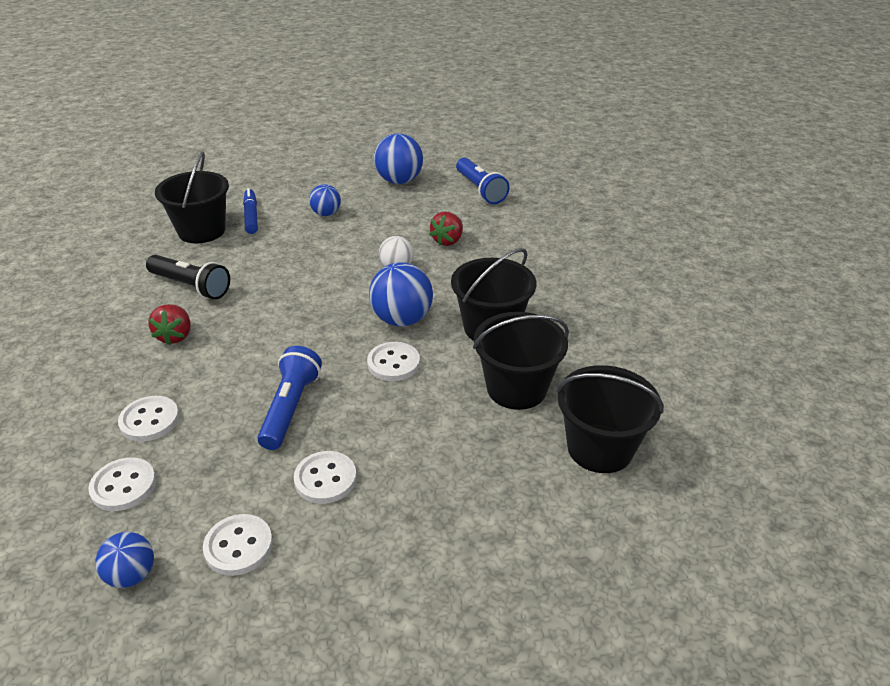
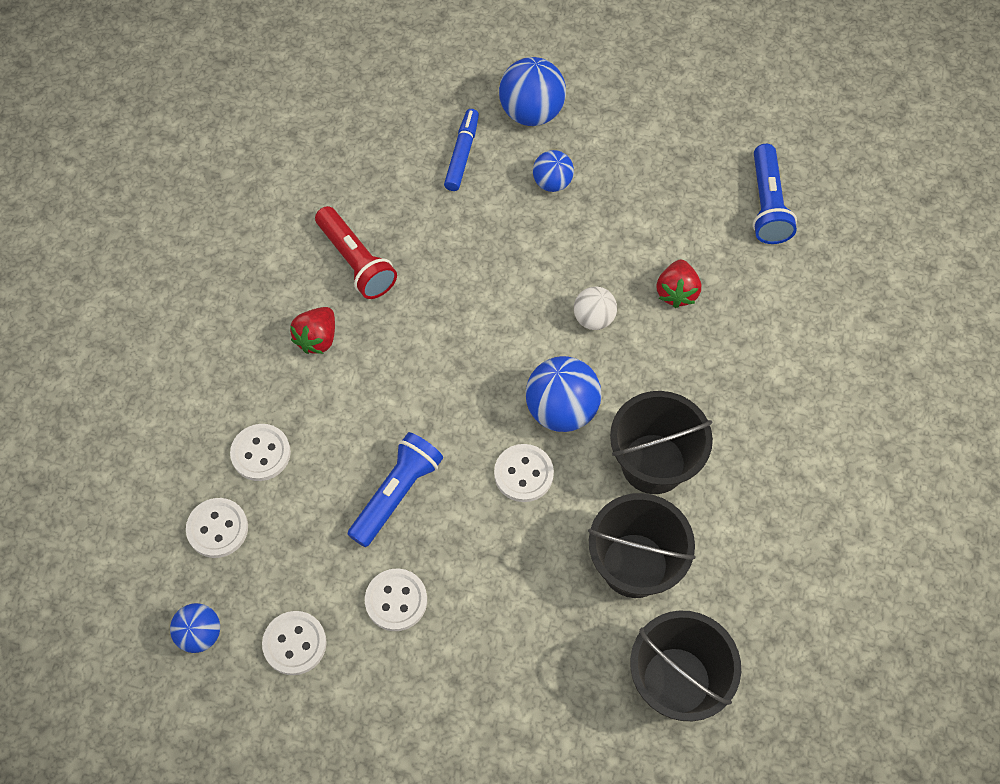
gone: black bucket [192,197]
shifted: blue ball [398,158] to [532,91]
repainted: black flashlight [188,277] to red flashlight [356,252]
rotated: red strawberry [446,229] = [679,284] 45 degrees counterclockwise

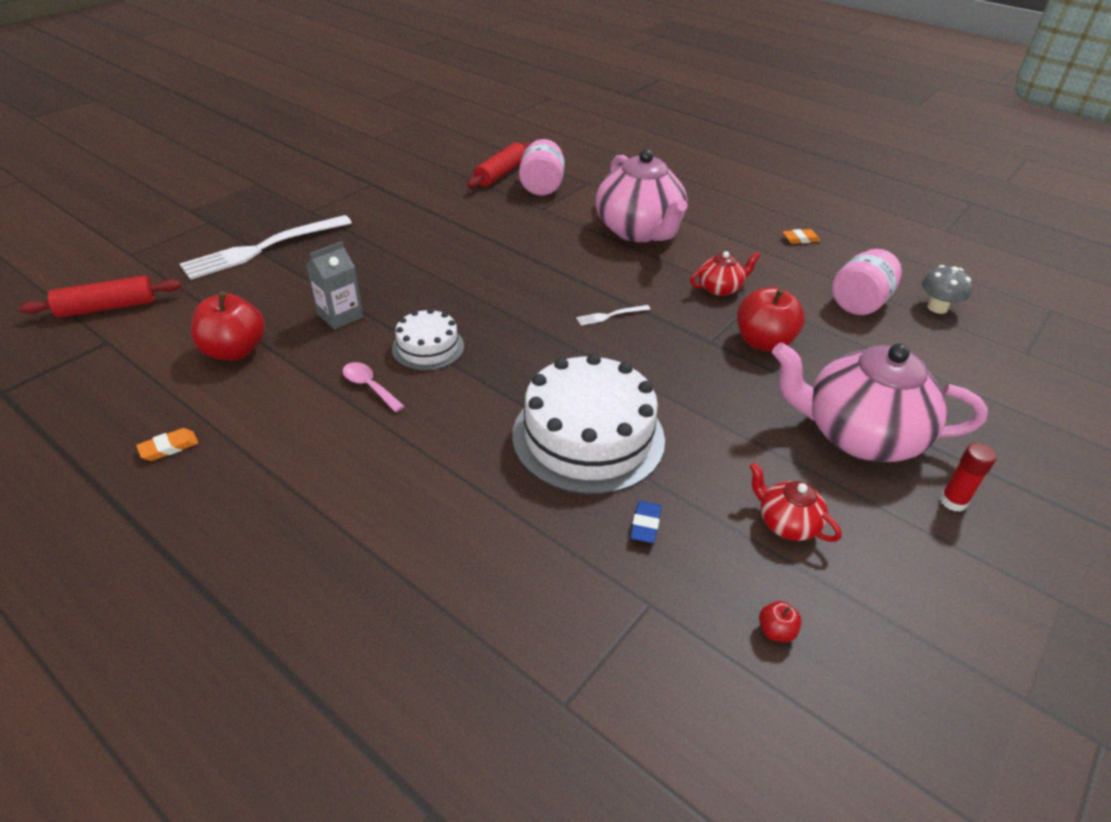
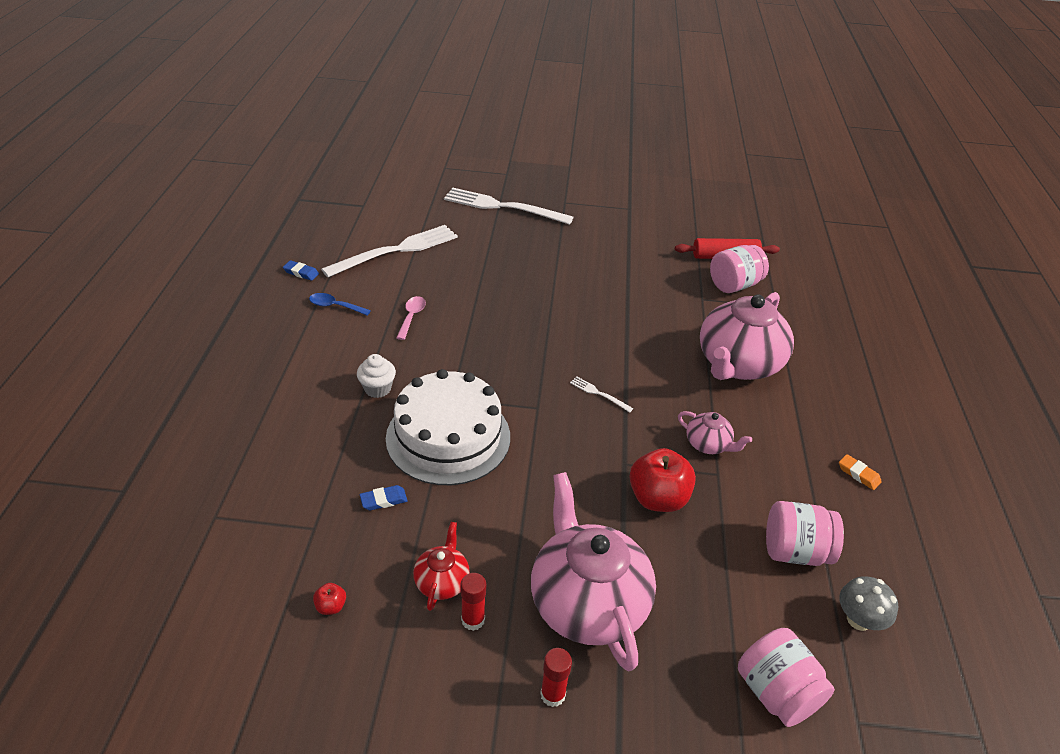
gone: grey carton [335,285]; red rolling pin [100,296]; white cake [428,340]
new: blue spoon [340,304]; white cupcake [376,376]; red glue stick [473,602]; pink jar [786,677]
swapped: red apple [228,325] to white fork [389,251]
repainted: red teapot [725,273] to pink teapot [715,432]; orange eraser [167,444] to blue eraser [301,270]

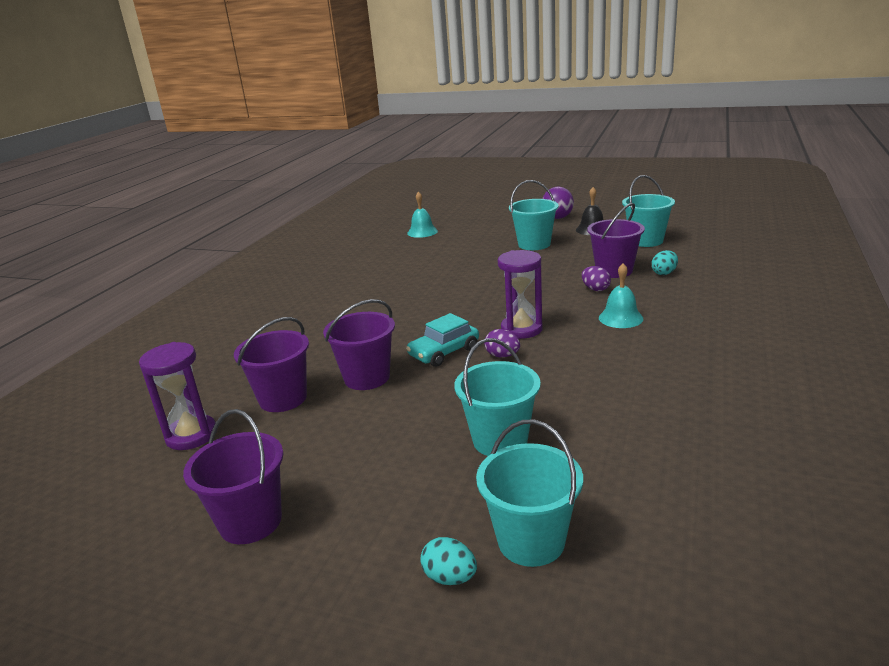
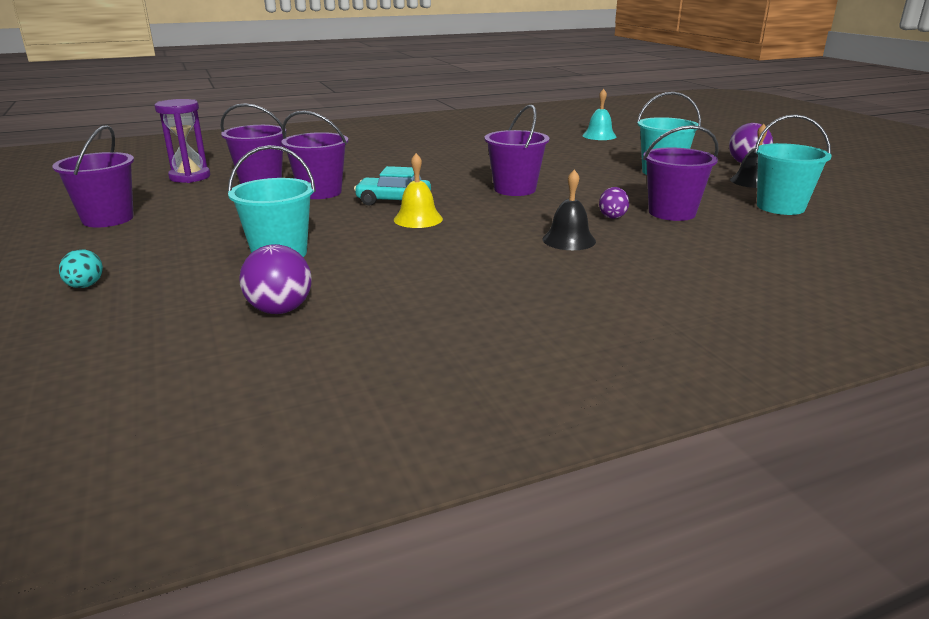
gone: purple hourglass [520,294]; turquoise egg [664,262]; turquoise bucket [529,493]
new: purple bucket [516,150]; purple ball [275,279]
swapped: purple egg [502,343] to yellow bell [418,190]
repainted: turquoise bell [621,295] to black bell [569,210]

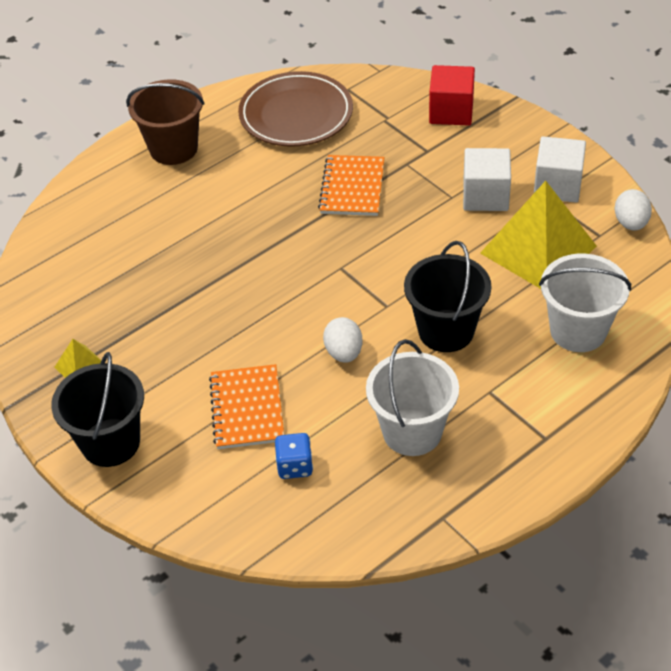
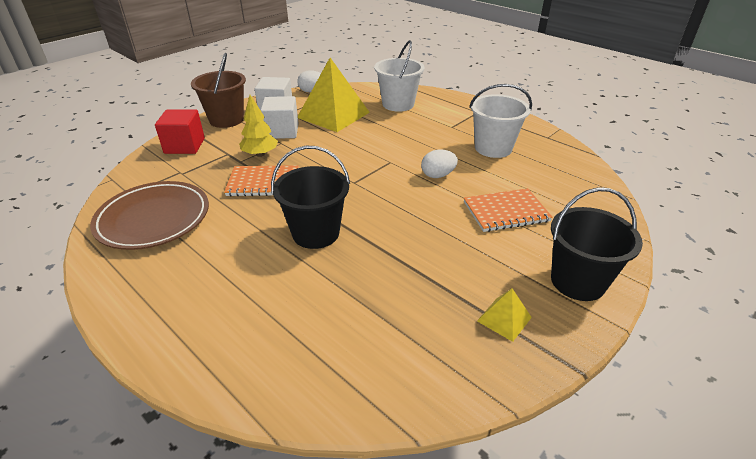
gone: blue dice [294,456]
new: yellow tree [258,126]
shifted: brown bucket [165,122] to [218,90]; black bucket [447,296] to [310,197]

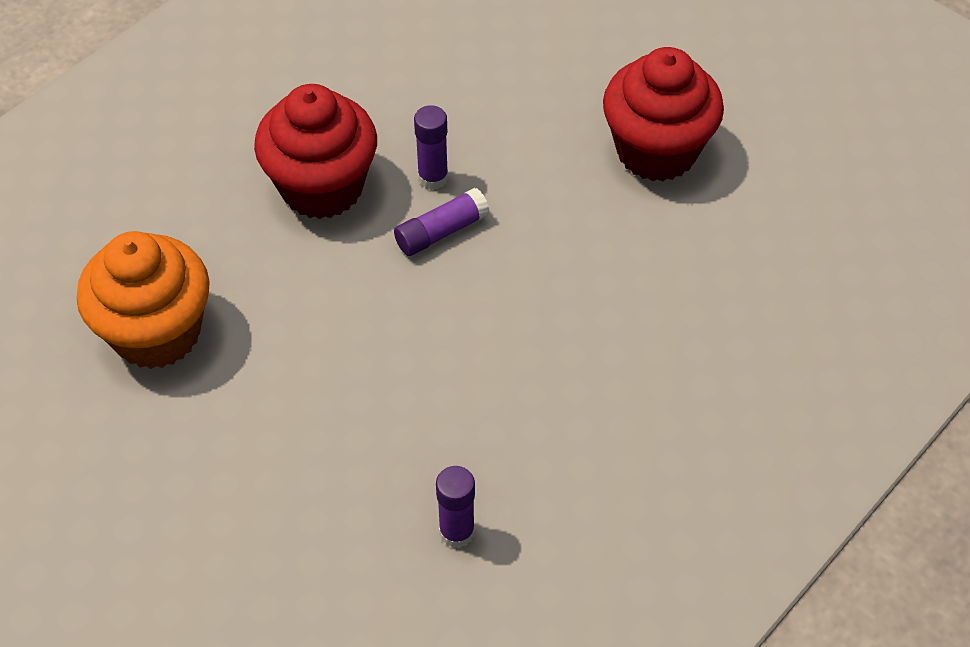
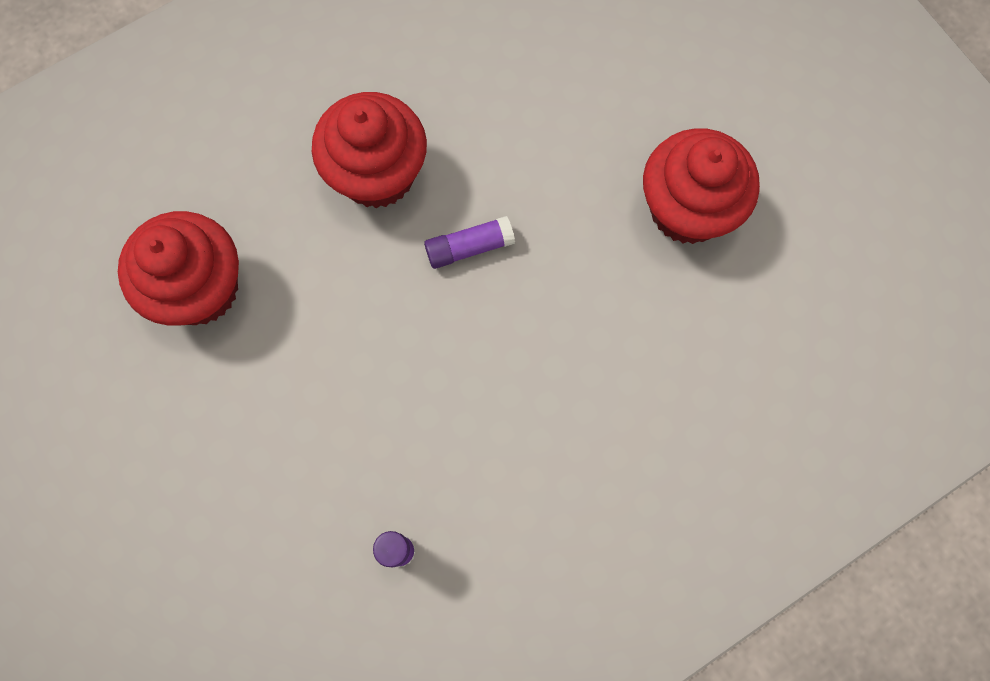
gone: purple glue stick [431,147]
repainted: orange cupcake [143,300] to red cupcake [178,268]

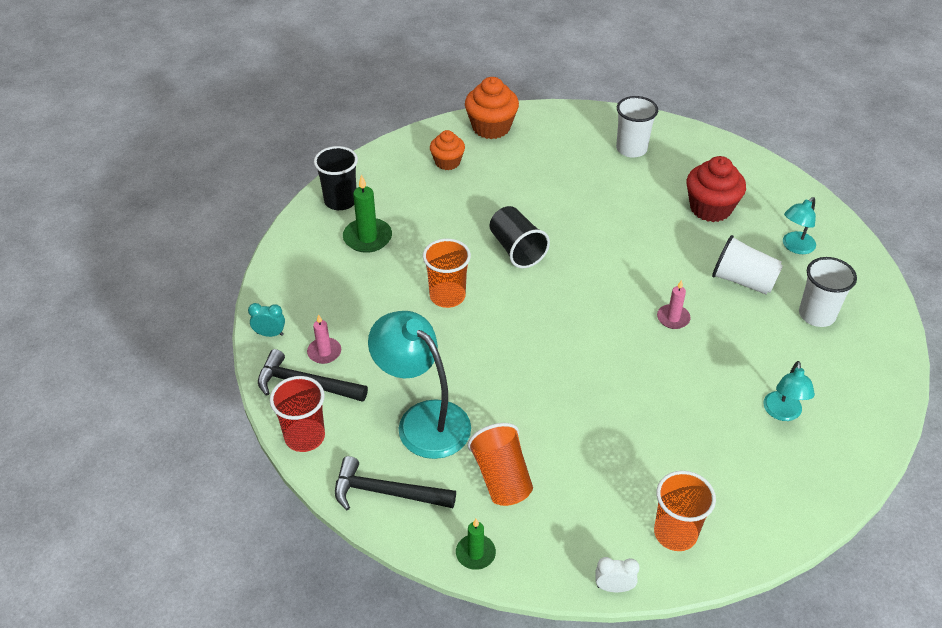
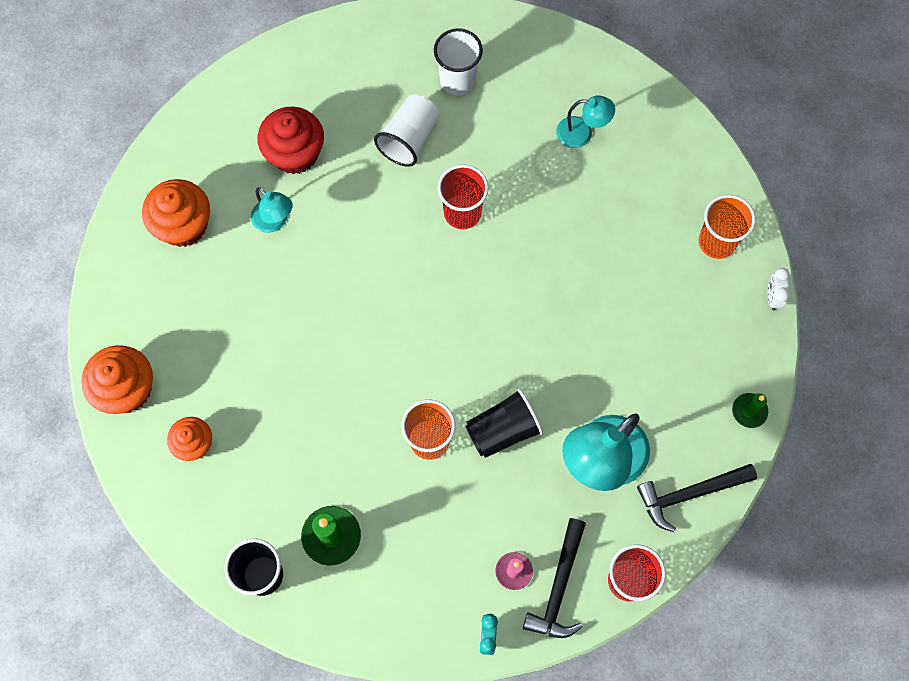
gone: orange cup [500,464]
shifted: turquoise lamp [799,225] to [272,210]; black cup [520,237] to [504,423]
swapped: white cup [637,127] to orange cupcake [176,213]; pink candle [674,304] to red cup [463,196]
rotated: black hammer [395,483] = [697,498] 60 degrees clockwise

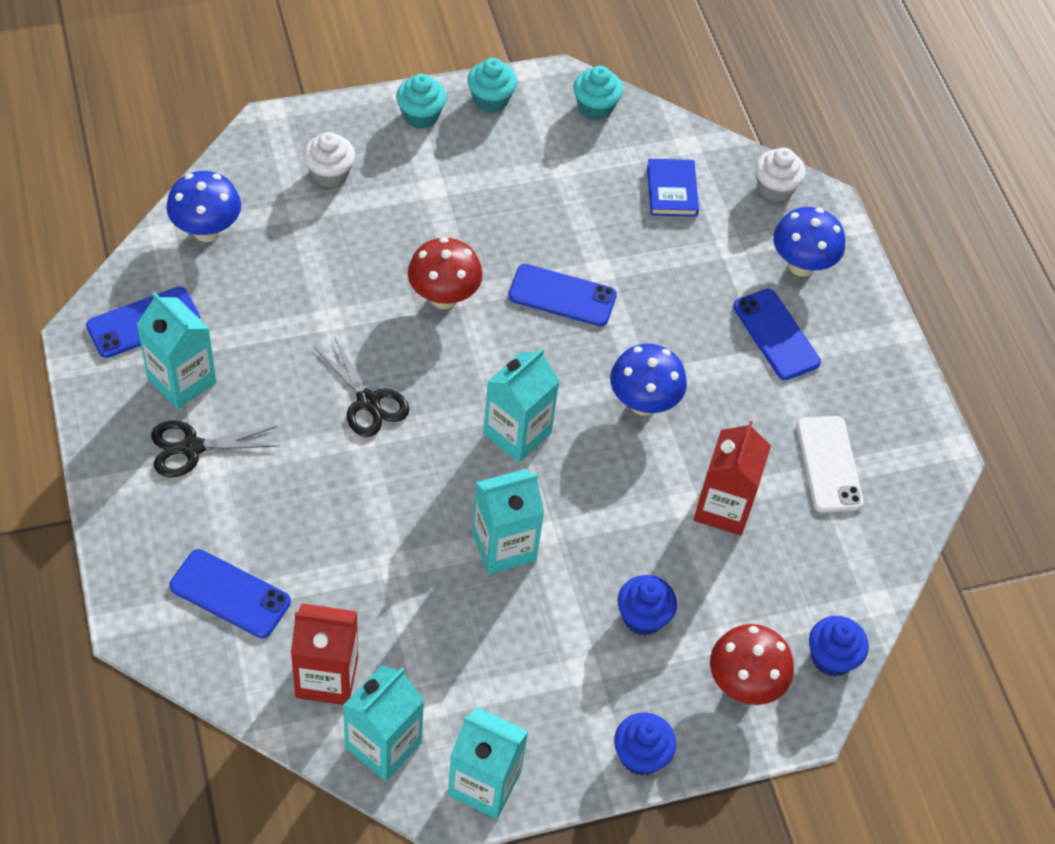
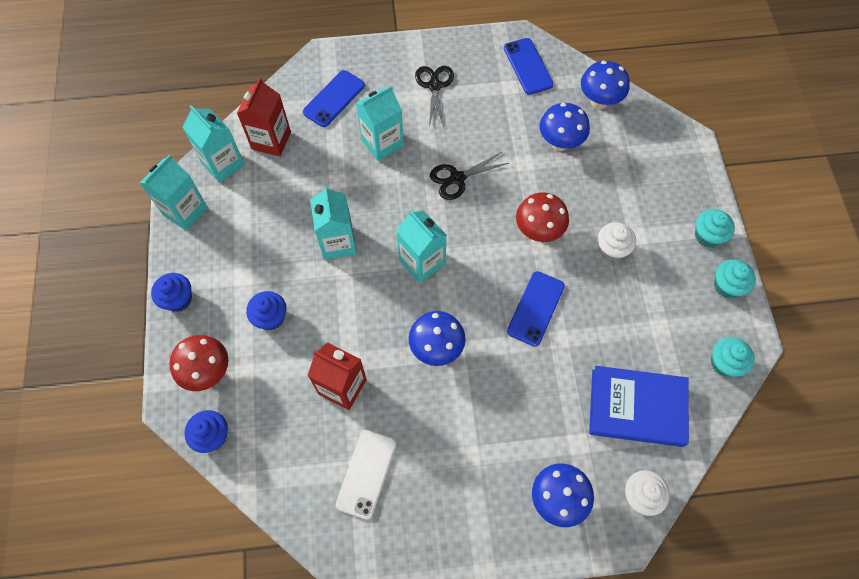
gone: blue phone [777,334]
new: blue mushroom [564,127]
shifted: white cupcake [329,160] to [617,241]; turquoise carton [176,350] to [380,123]
rotated: white phone [830,464] = [366,474] 75 degrees counterclockwise
scaled: blue book [673,188] = [639,406] x1.76

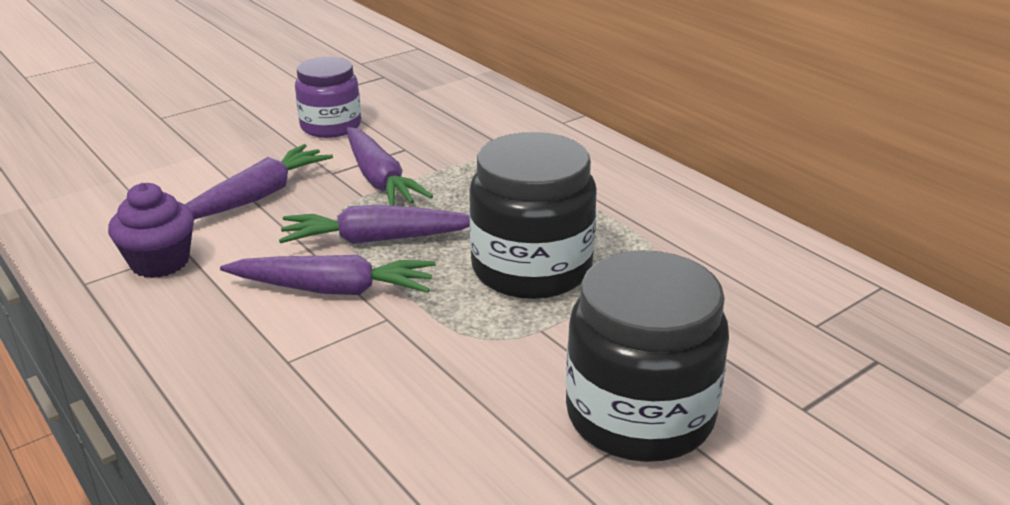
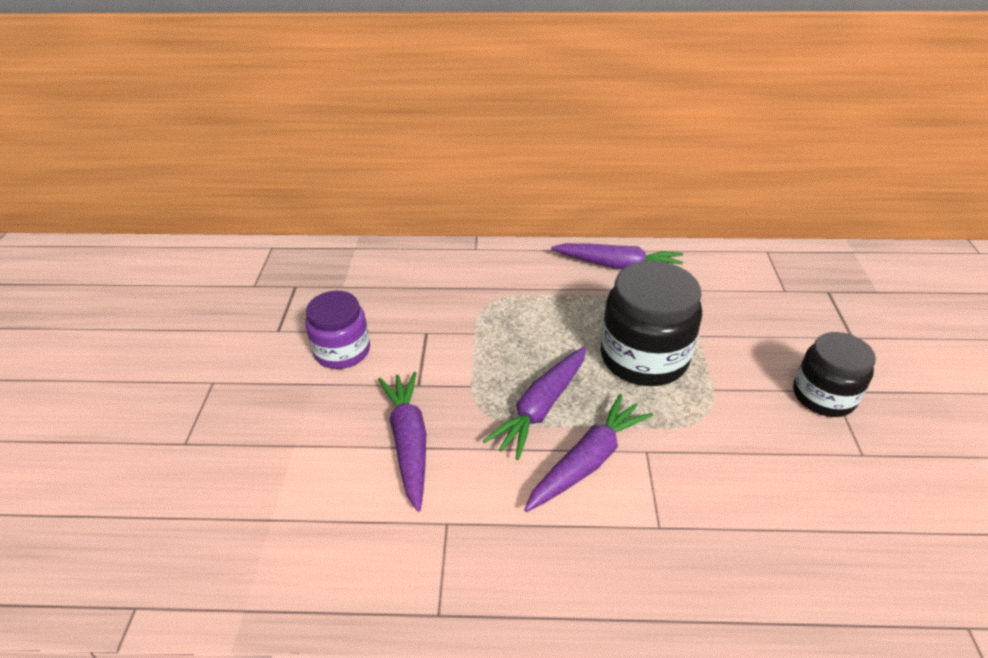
gone: purple cupcake [151,230]
shifted: purple carrot [390,166] to [617,256]
scaled: black jar [647,356] = [834,374] x0.65

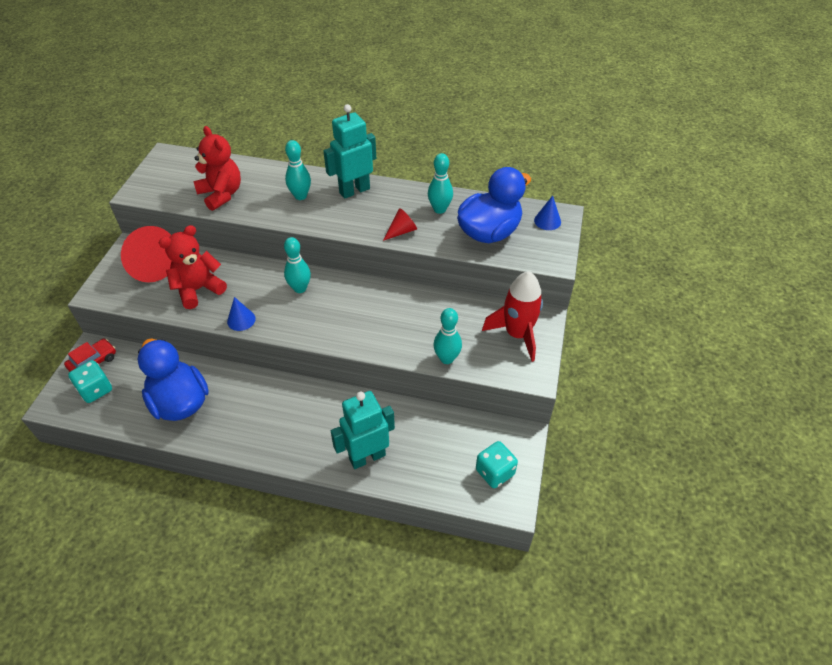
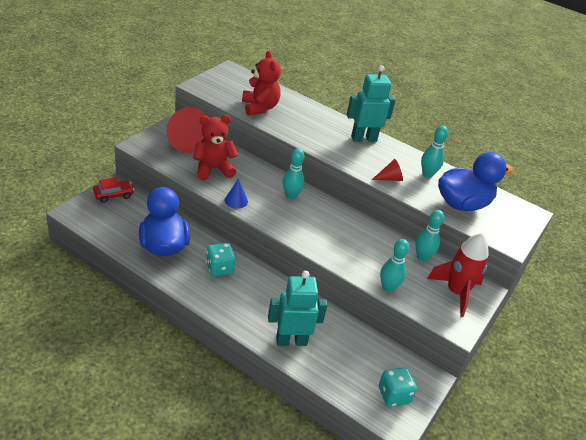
gone: blue cone [547,212]
shifted: turquoise bowling pin [298,170] to [429,235]; turquoise dice [90,381] to [220,260]

